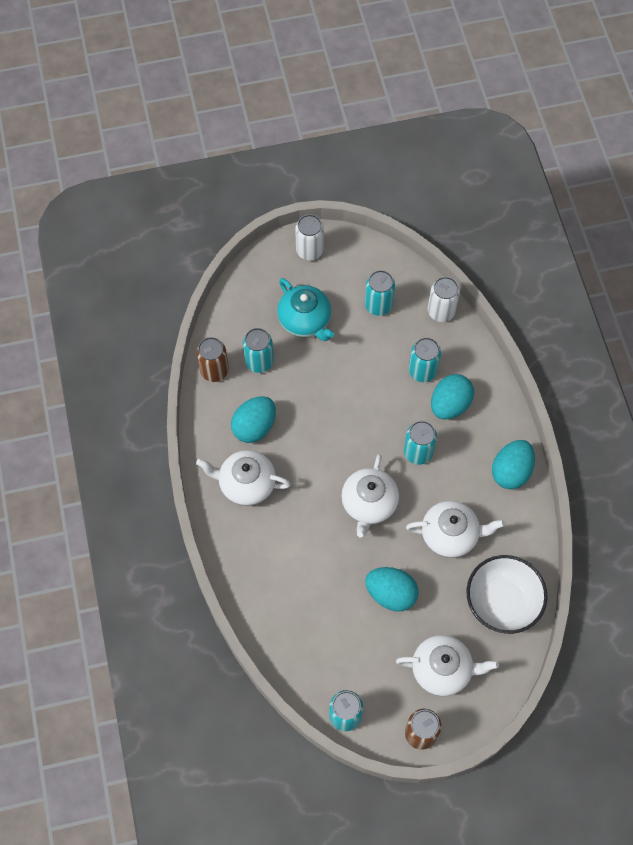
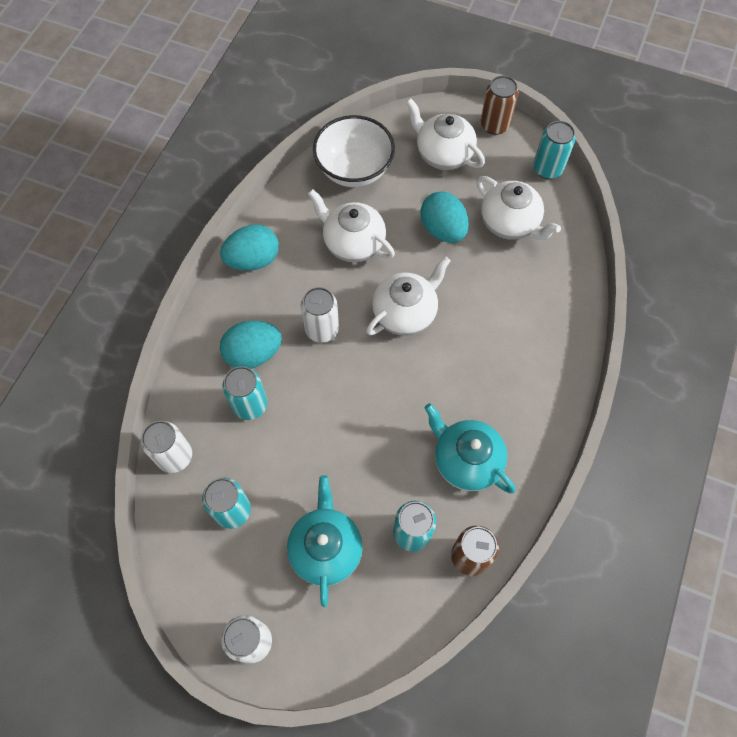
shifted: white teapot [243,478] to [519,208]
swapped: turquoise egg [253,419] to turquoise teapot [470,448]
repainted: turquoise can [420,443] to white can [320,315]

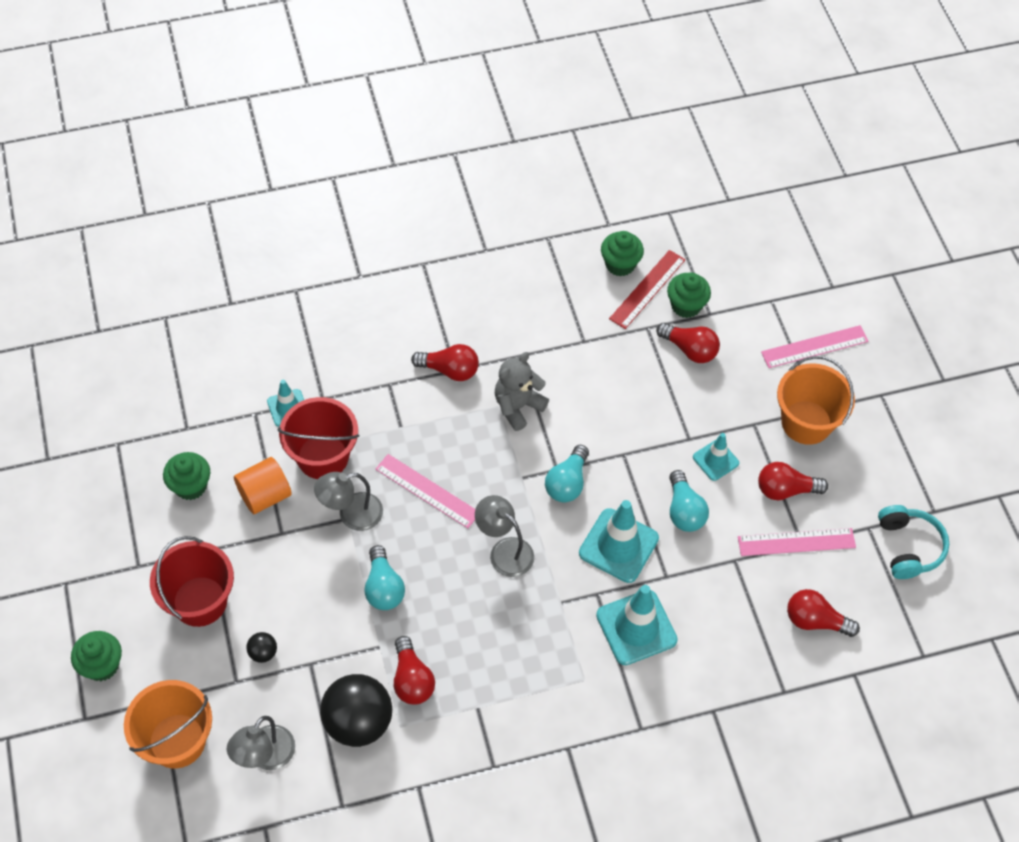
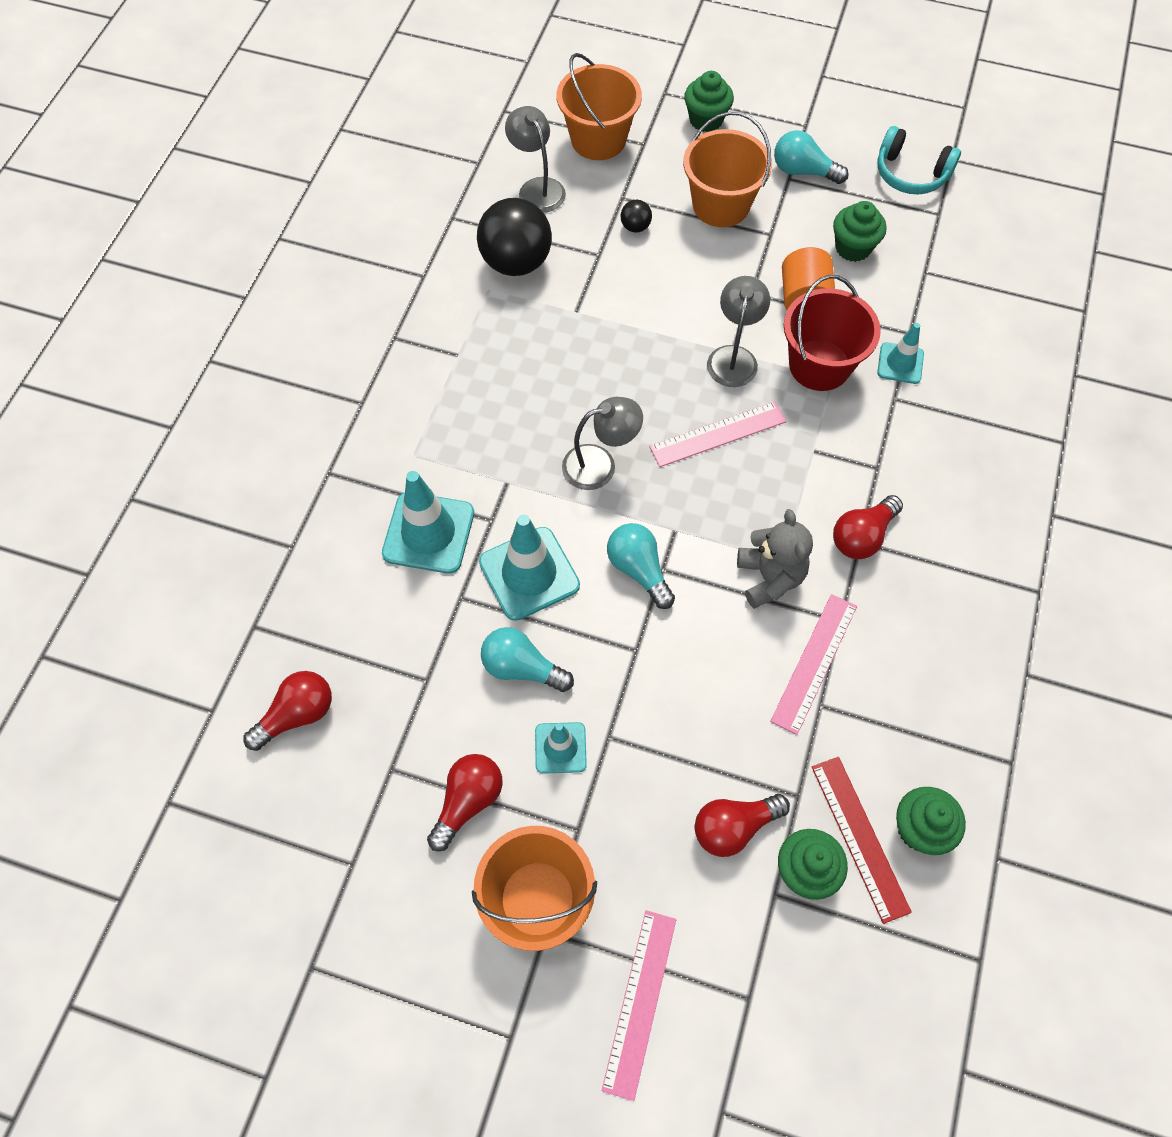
gone: red light bulb [414,670]
shifted: turquoise headphones [913,542] to [919,160]; pink ruler [797,542] to [813,664]; turquoise light bulb [385,577] to [811,157]
repainted: red bucket [192,581] to orange bucket [727,169]

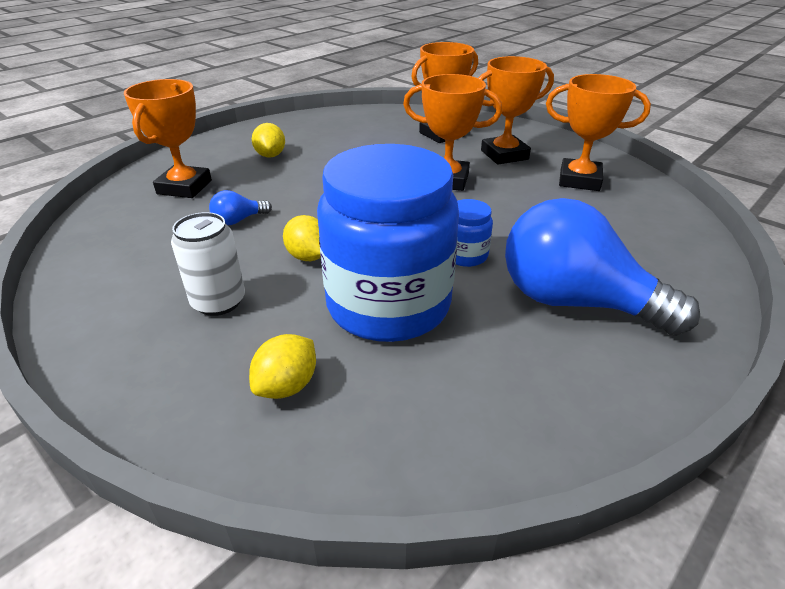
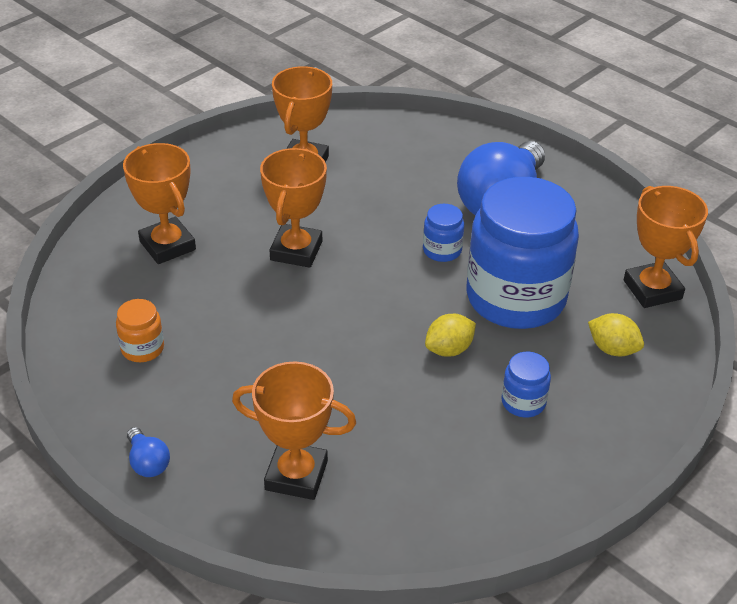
gone: yellow lemon [268,140]
new: orange jar [140,330]
shifted: orange trophy [516,110] to [666,247]; blue light bulb [240,207] to [148,452]
swapped: white can [208,264] to blue jar [526,384]

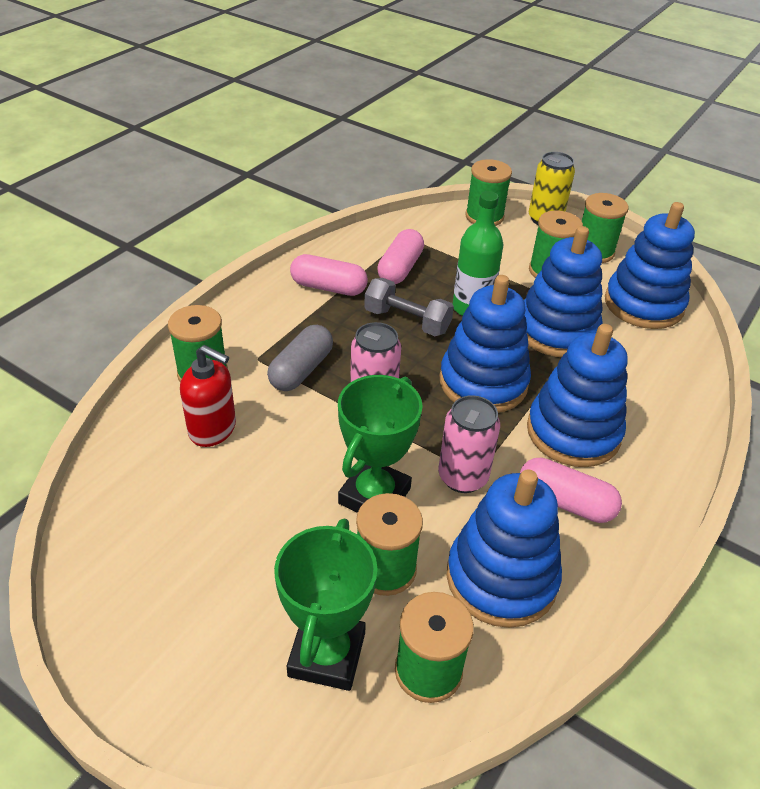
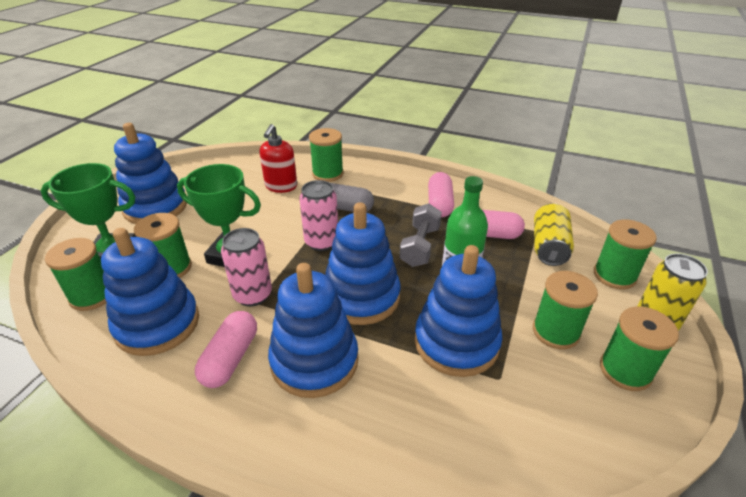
new: yellow can [554,234]
shifted: blue stacking toy [650,265] to [150,173]

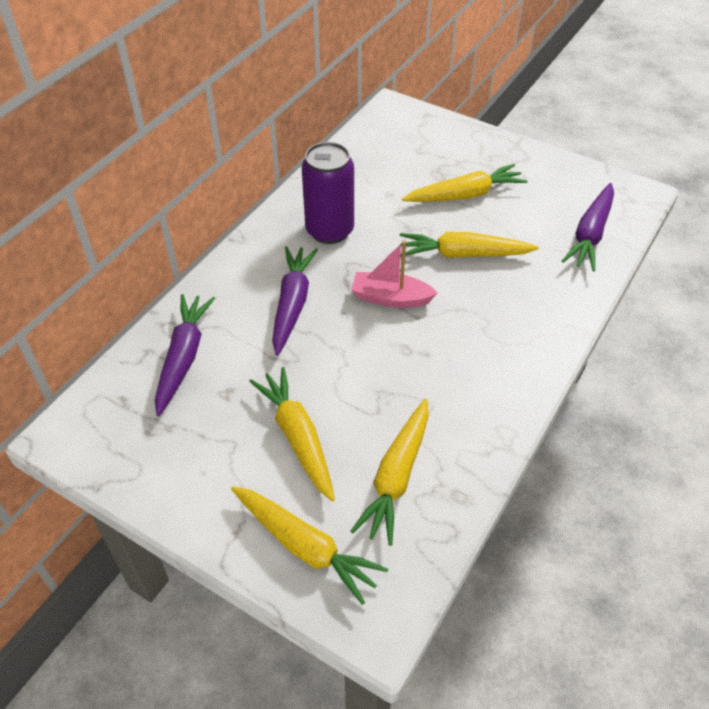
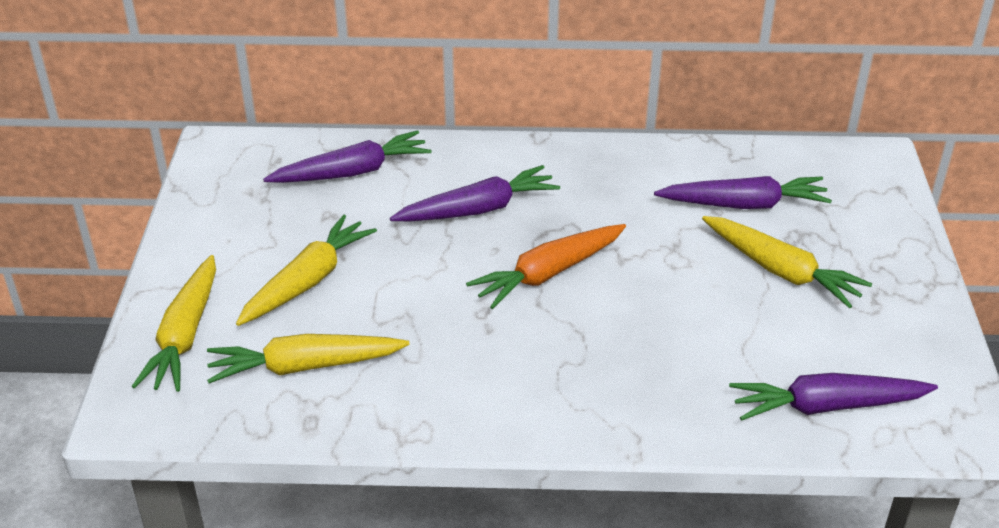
gone: purple can [328,193]; yellow carrot [469,245]
new: purple carrot [743,192]
swapped: pink boat [394,274] to orange carrot [546,266]

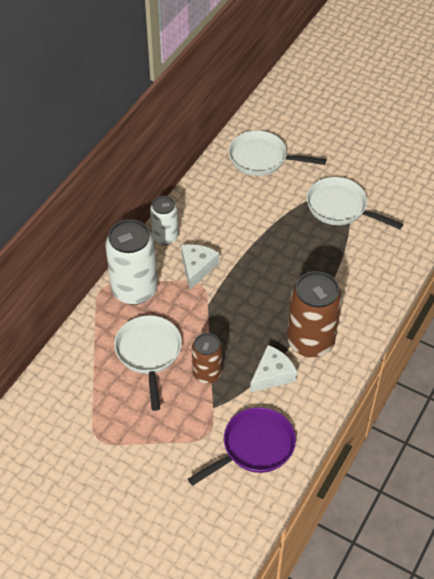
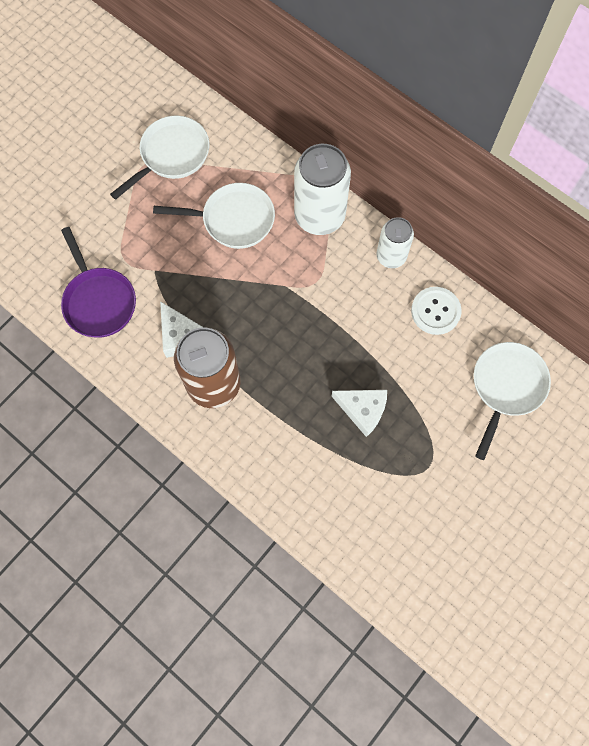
gone: brown can [207,358]
new: white button [436,311]
shifted: white pan [354,203] to [159,158]; white cheese [200,267] to [359,413]

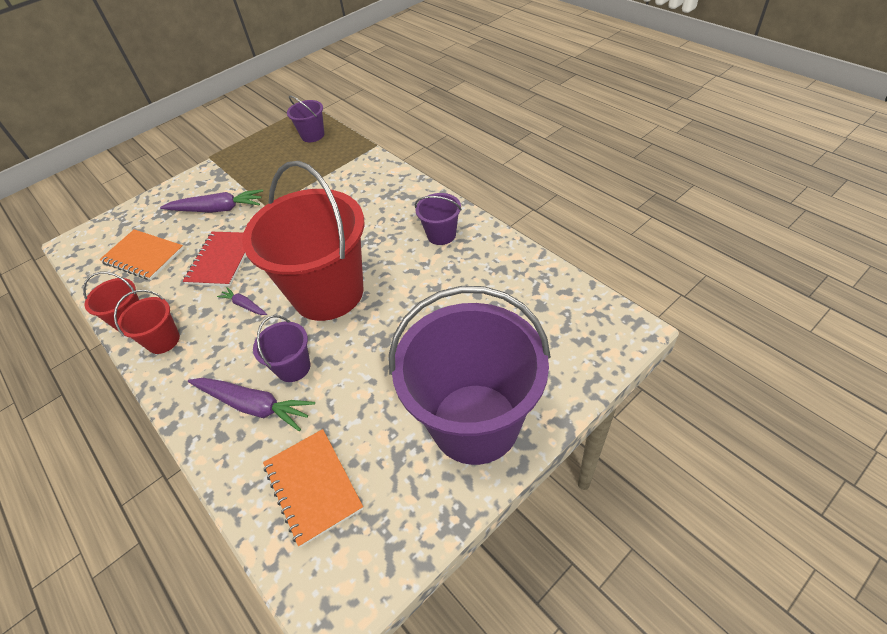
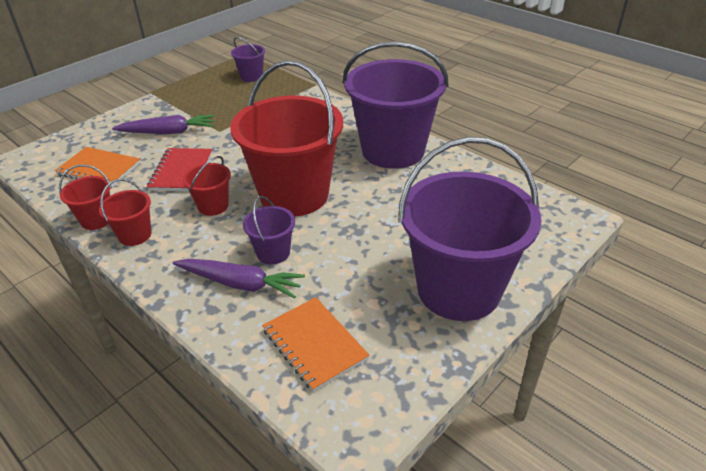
swapped: purple carrot [242,301] to red bucket [207,186]
scaled: purple bucket [438,219] = [395,105] x2.31

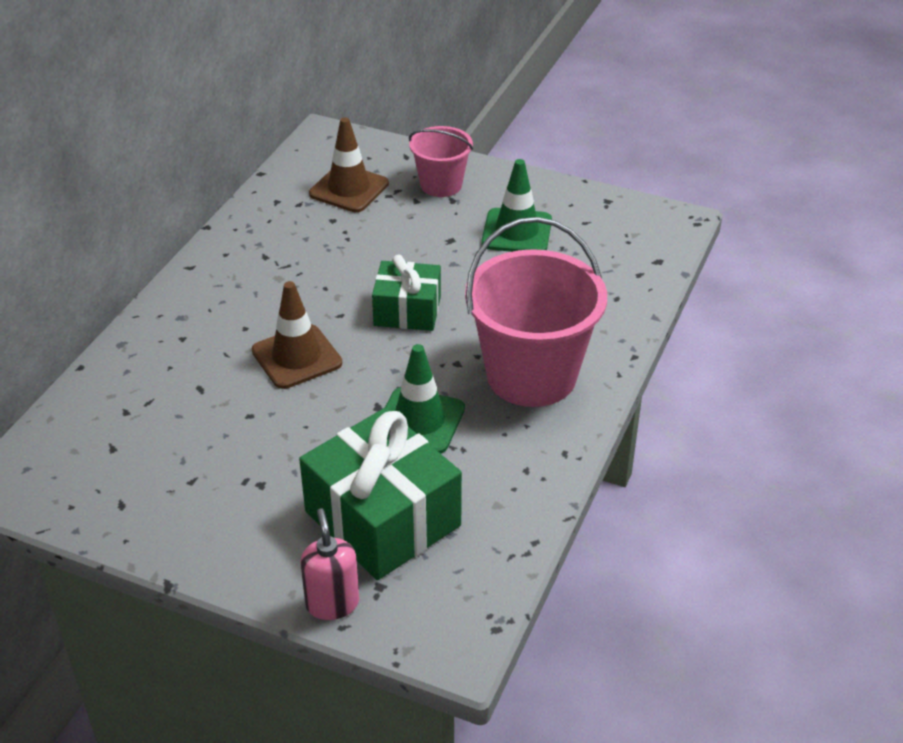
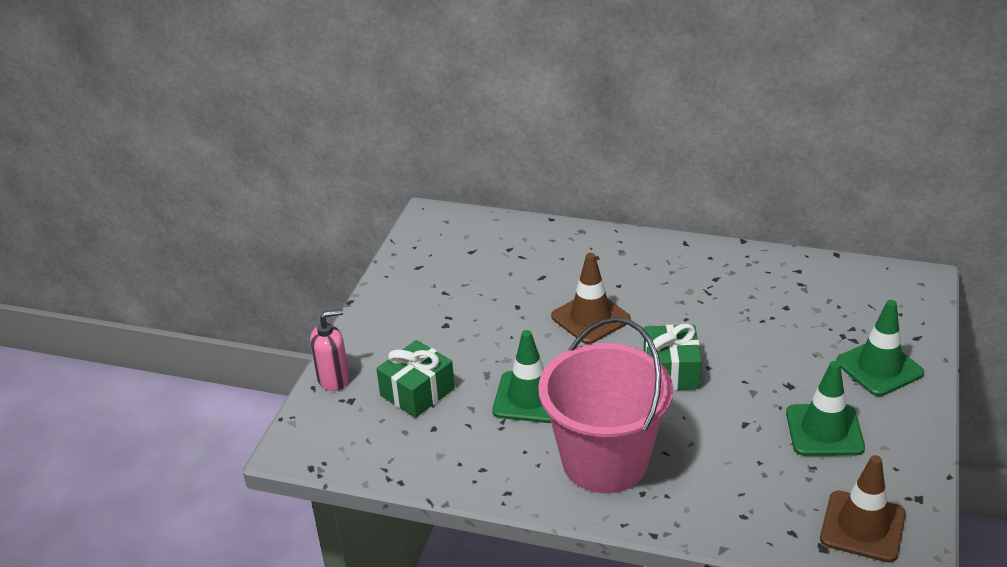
shifted: brown traffic cone [349,164] to [863,508]
swapped: pink bucket [441,161] to green traffic cone [880,348]
scaled: green gift [380,494] = [415,379] x0.60

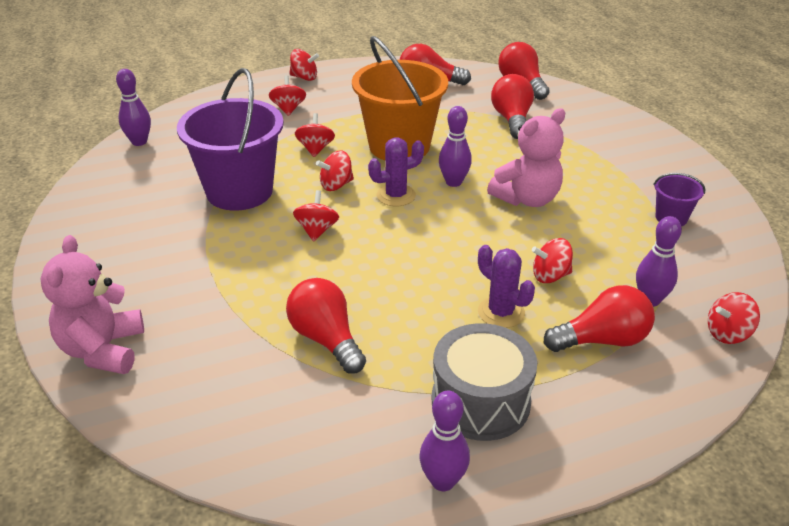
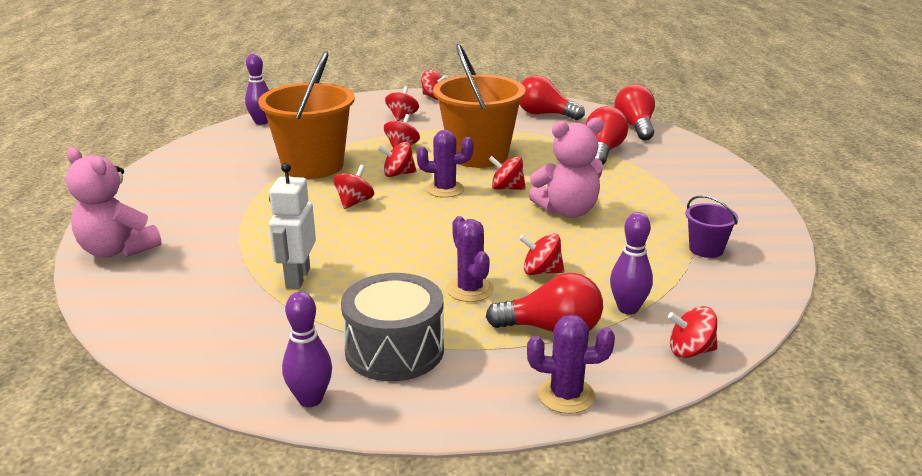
new: purple cactus [571,364]
swapped: purple bowling pin [455,146] to red spinning top [507,173]; red light bulb [326,326] to white robot [292,226]
repainted: purple bucket [230,139] to orange bucket [306,115]
rotated: pink teddy bear [92,304] = [113,202] 75 degrees counterclockwise

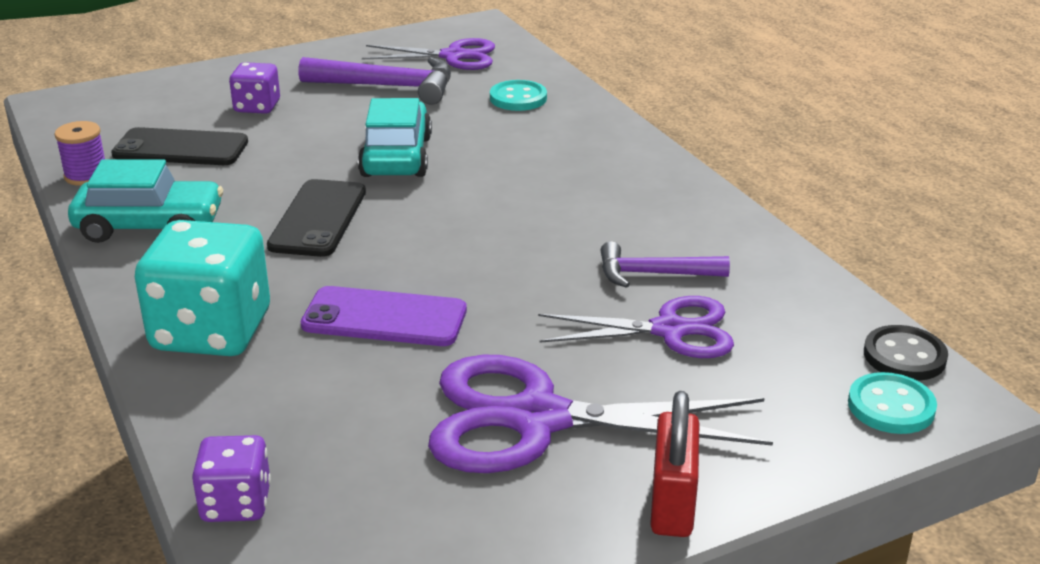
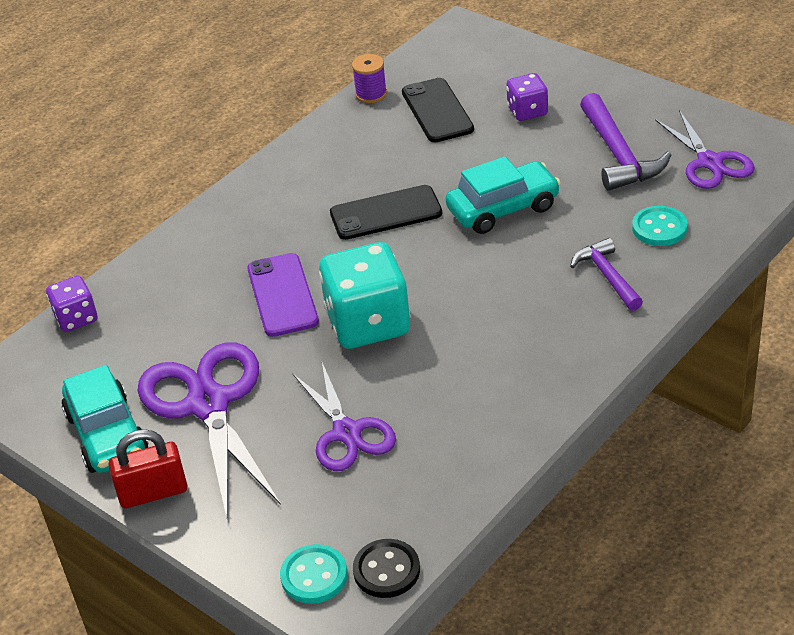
shifted: turquoise car [145,201] to [105,419]; turquoise dice [202,288] to [364,295]; purple hammer [665,264] to [606,274]

